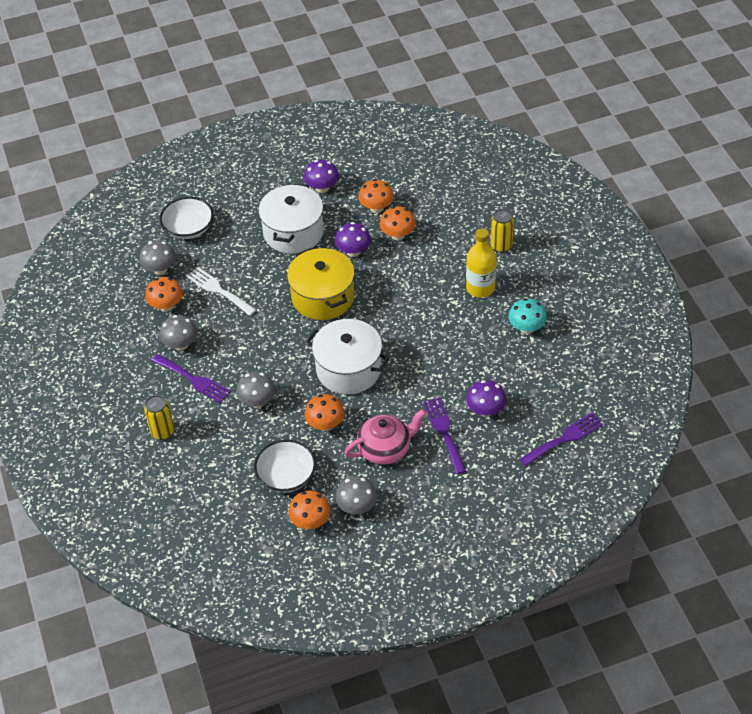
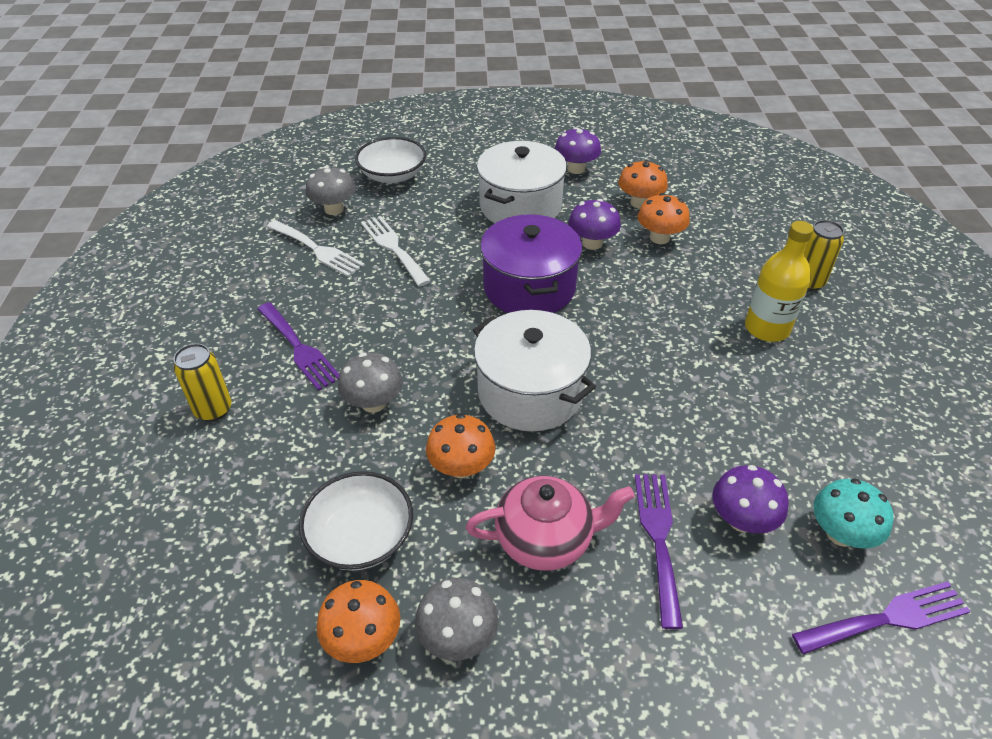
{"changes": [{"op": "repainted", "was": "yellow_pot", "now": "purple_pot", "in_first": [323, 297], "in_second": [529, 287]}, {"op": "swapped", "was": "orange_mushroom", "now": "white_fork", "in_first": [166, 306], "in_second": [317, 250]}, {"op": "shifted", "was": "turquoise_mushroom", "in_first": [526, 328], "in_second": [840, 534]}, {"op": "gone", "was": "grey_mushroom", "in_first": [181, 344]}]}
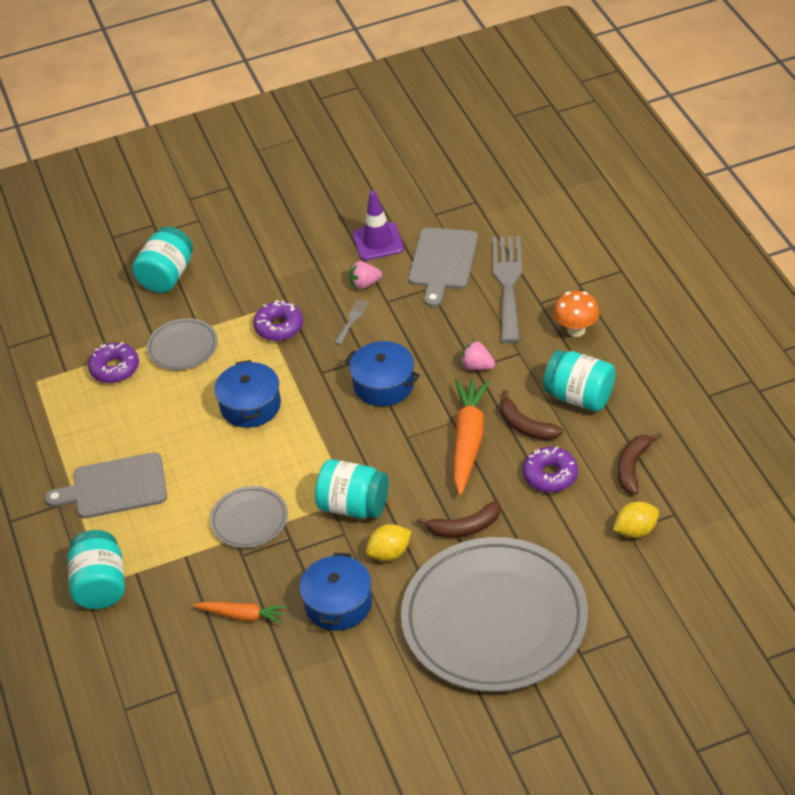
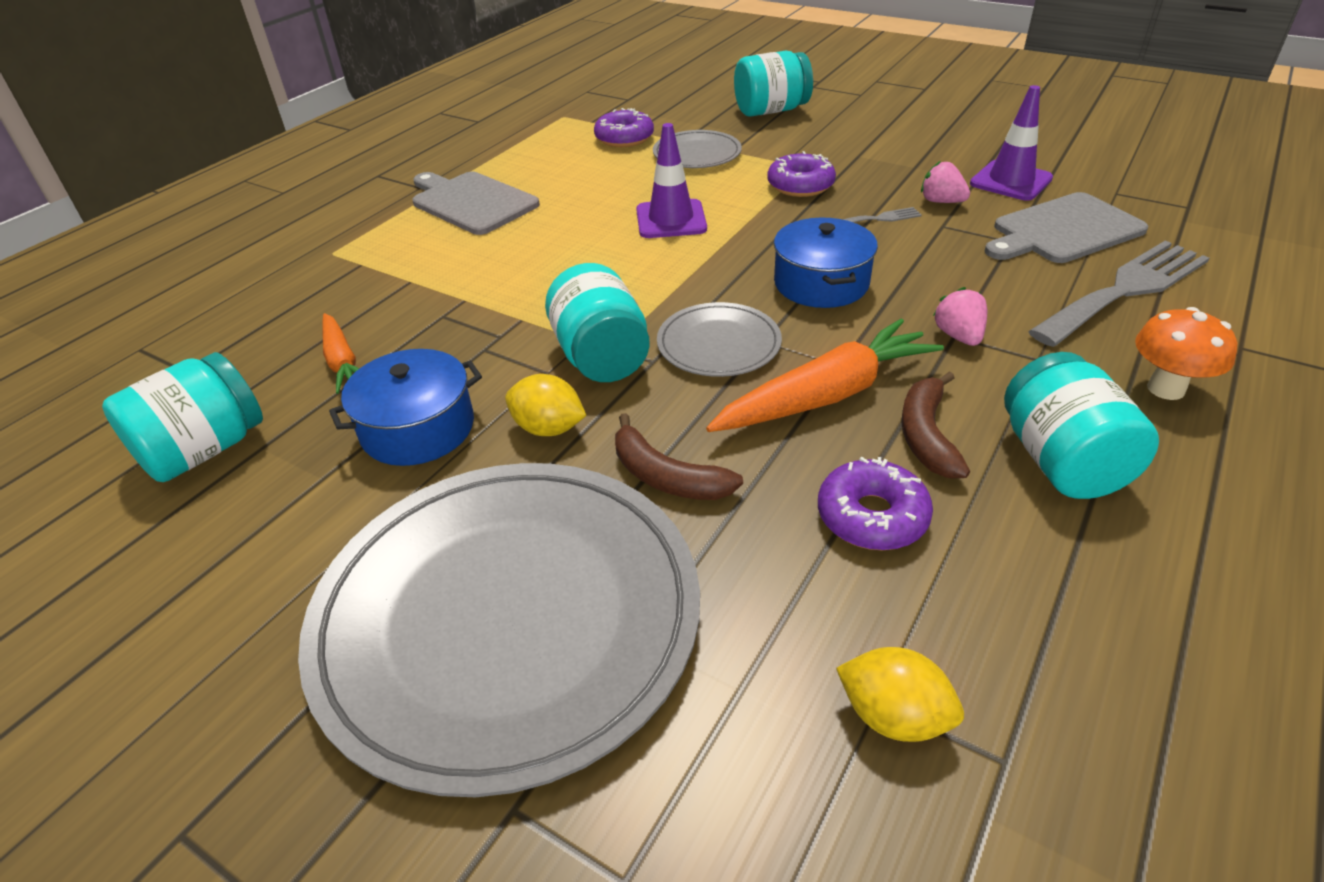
{"changes": [{"op": "swapped", "was": "blue_pot", "now": "purple_traffic_cone", "in_first": [250, 405], "in_second": [671, 219]}, {"op": "gone", "was": "brown_banana", "in_first": [633, 467]}, {"op": "shifted", "was": "grey_plate", "in_first": [249, 520], "in_second": [718, 344]}, {"op": "shifted", "was": "turquoise_jar", "in_first": [100, 585], "in_second": [204, 450]}]}
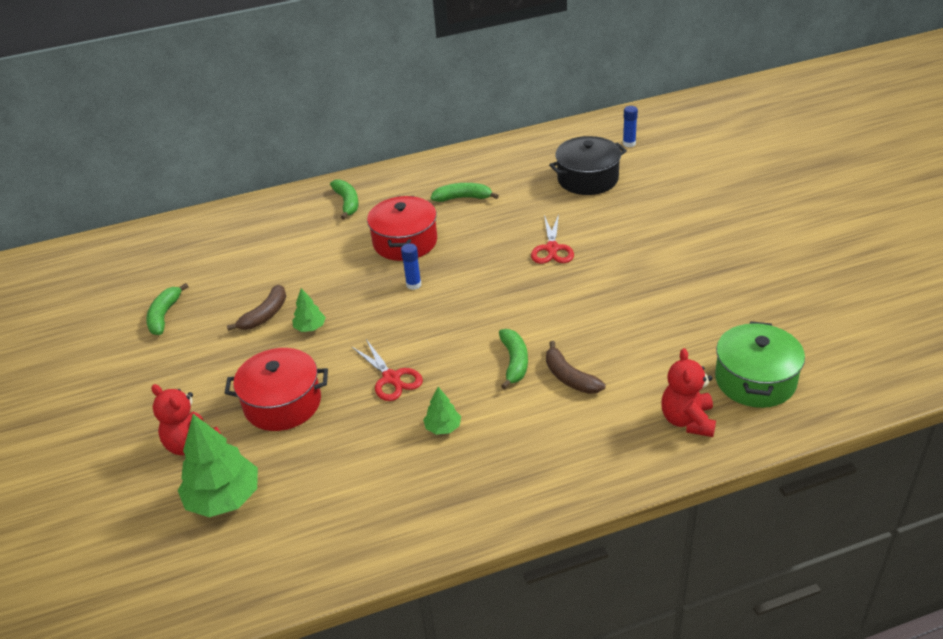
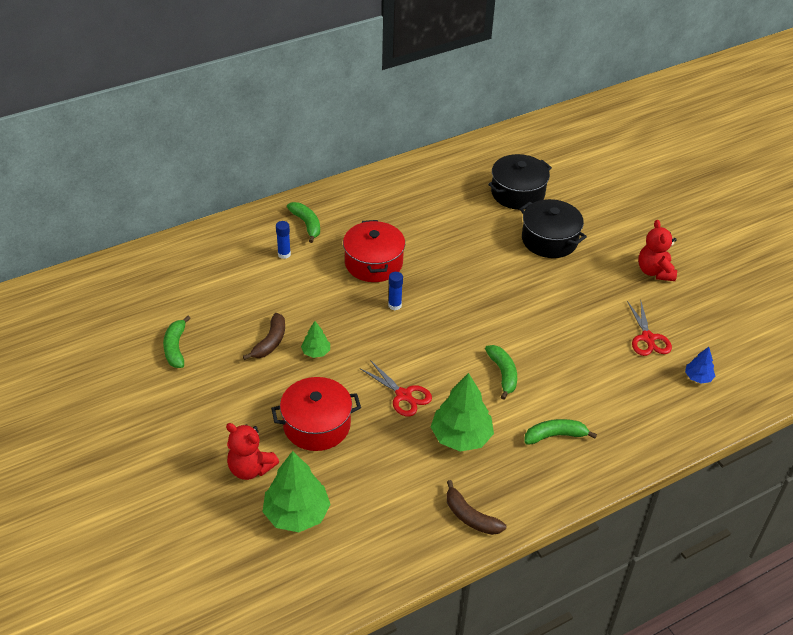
{"changes": [{"op": "shifted", "was": "blue_glue_stick", "in_first": [629, 143], "in_second": [284, 254]}, {"op": "shifted", "was": "green_banana", "in_first": [463, 198], "in_second": [555, 435]}, {"op": "shifted", "was": "red_scissors", "in_first": [552, 248], "in_second": [648, 338]}, {"op": "swapped", "was": "green_pot", "now": "blue_tree", "in_first": [755, 380], "in_second": [698, 377]}, {"op": "shifted", "was": "brown_banana", "in_first": [569, 377], "in_second": [470, 517]}, {"op": "shifted", "was": "red_teddy_bear", "in_first": [687, 420], "in_second": [654, 271]}, {"op": "scaled", "was": "green_tree", "in_first": [443, 427], "in_second": [461, 436], "ratio": 1.99}, {"op": "new", "now": "black_pot", "in_second": [549, 240]}]}
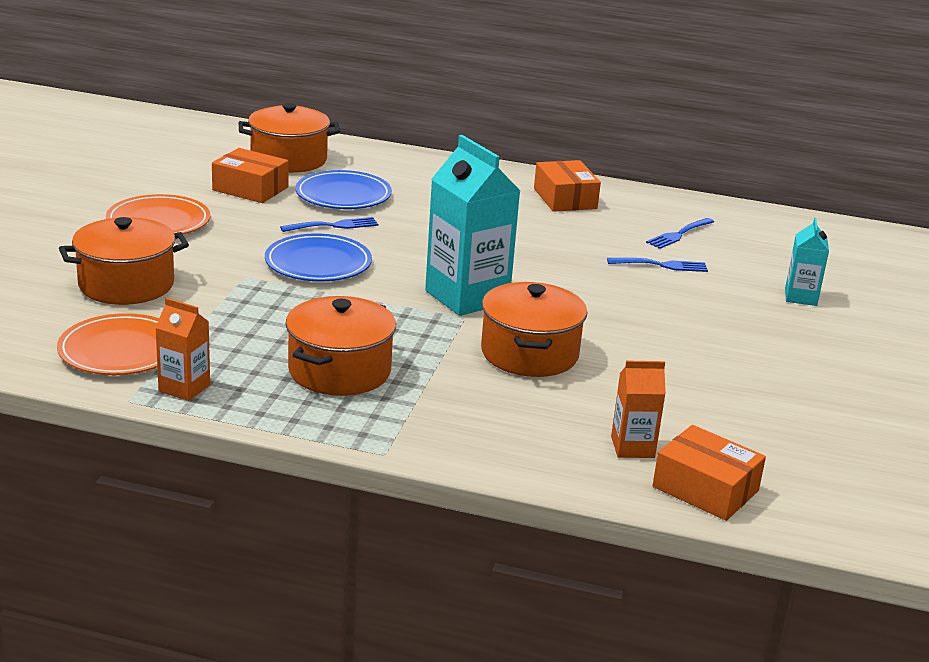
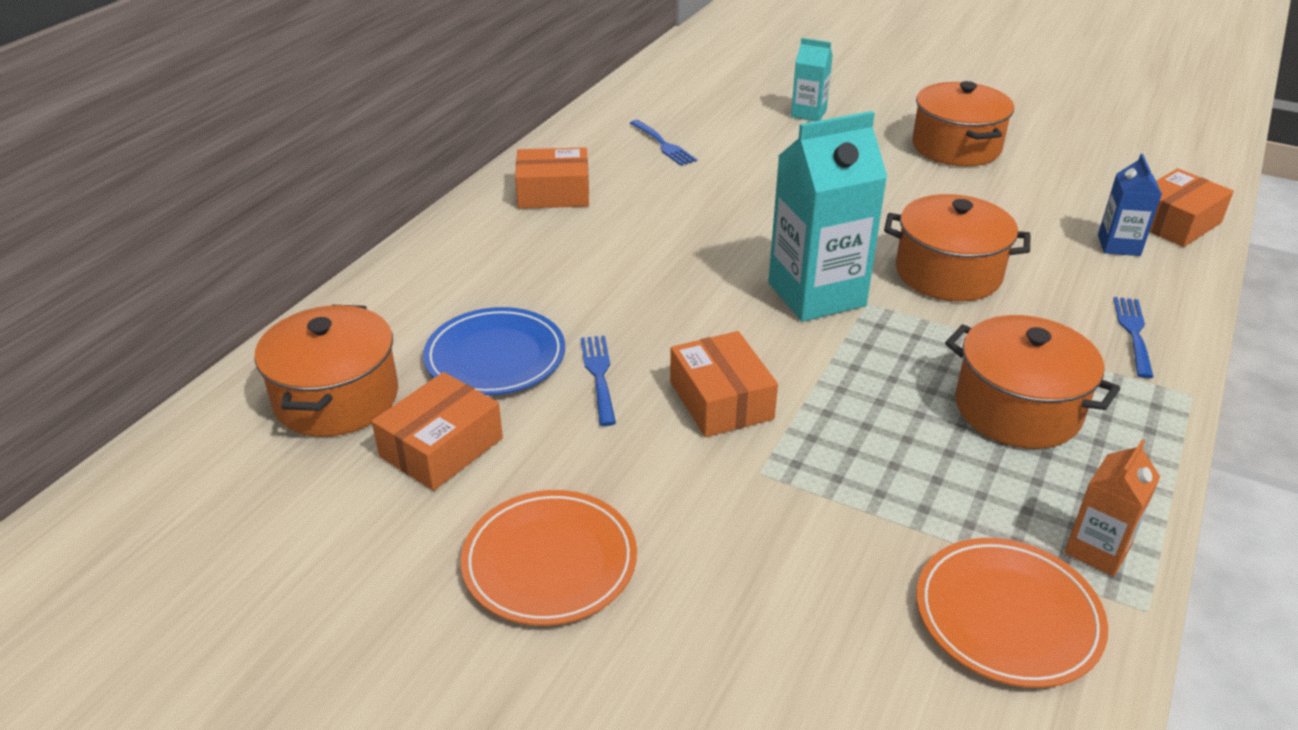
{"changes": [{"op": "shifted", "was": "orange_pot", "in_first": [126, 285], "in_second": [956, 147]}, {"op": "swapped", "was": "blue_plate", "now": "orange_box", "in_first": [318, 263], "in_second": [721, 400]}, {"op": "shifted", "was": "blue_fork", "in_first": [662, 265], "in_second": [1133, 333]}, {"op": "repainted", "was": "orange_carton", "now": "blue_carton", "in_first": [632, 447], "in_second": [1118, 245]}]}
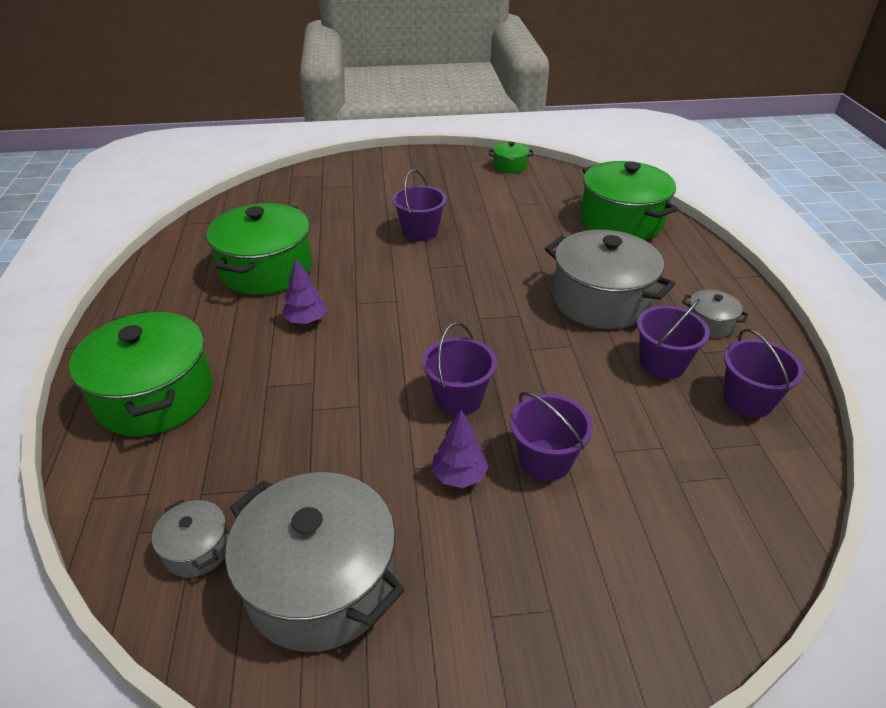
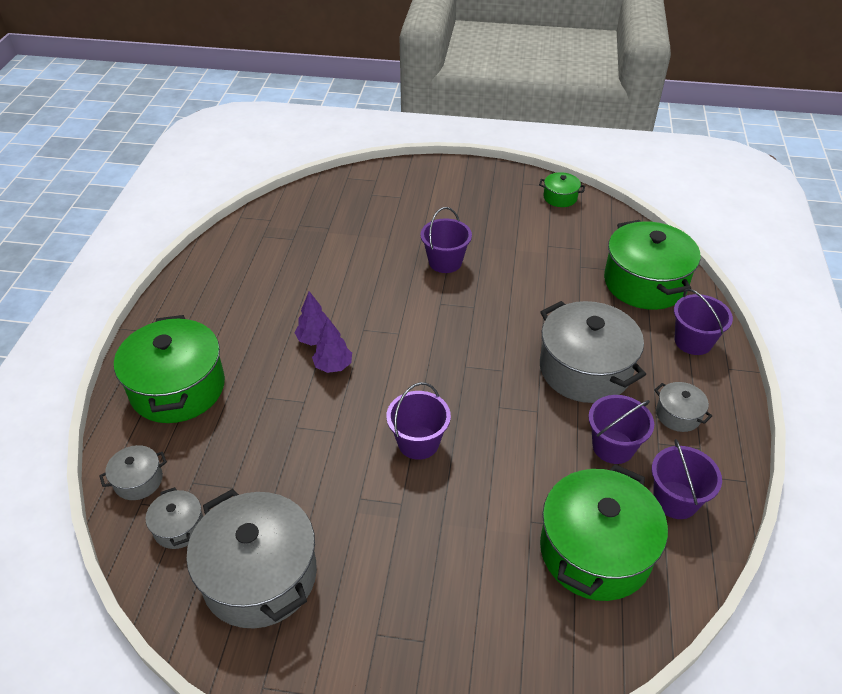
{"changes": [{"op": "shifted", "was": "green_pot", "in_first": [267, 270], "in_second": [595, 551]}, {"op": "shifted", "was": "purple_bucket", "in_first": [545, 460], "in_second": [693, 341]}, {"op": "shifted", "was": "purple_tree", "in_first": [459, 476], "in_second": [333, 366]}, {"op": "new", "now": "grey_pot", "in_second": [138, 480]}]}
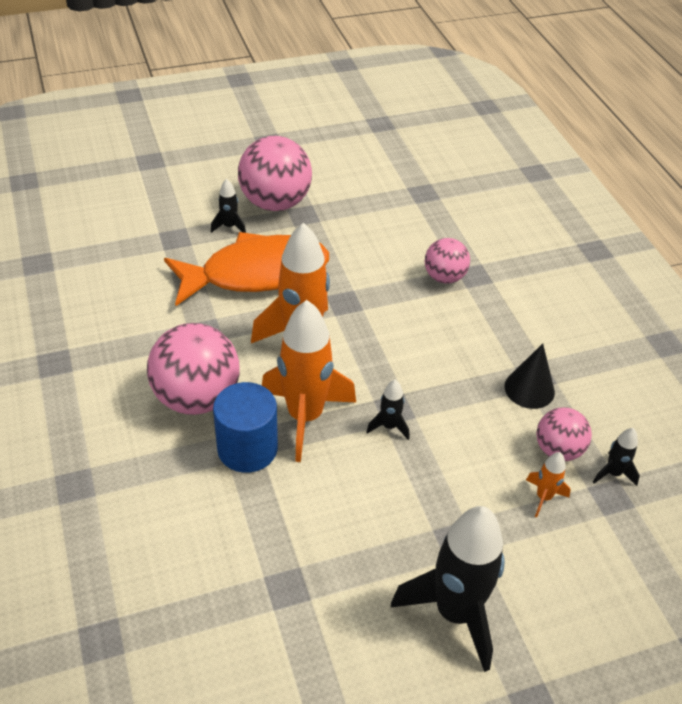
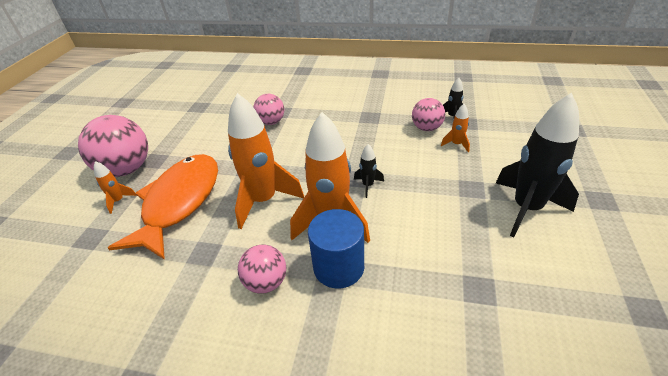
{"changes": [{"op": "repainted", "was": "black_rocket", "now": "orange_rocket", "in_first": [229, 227], "in_second": [118, 201]}, {"op": "scaled", "was": "pink_ball", "in_first": [197, 398], "in_second": [266, 282], "ratio": 0.58}, {"op": "gone", "was": "black_cone", "in_first": [529, 389]}]}
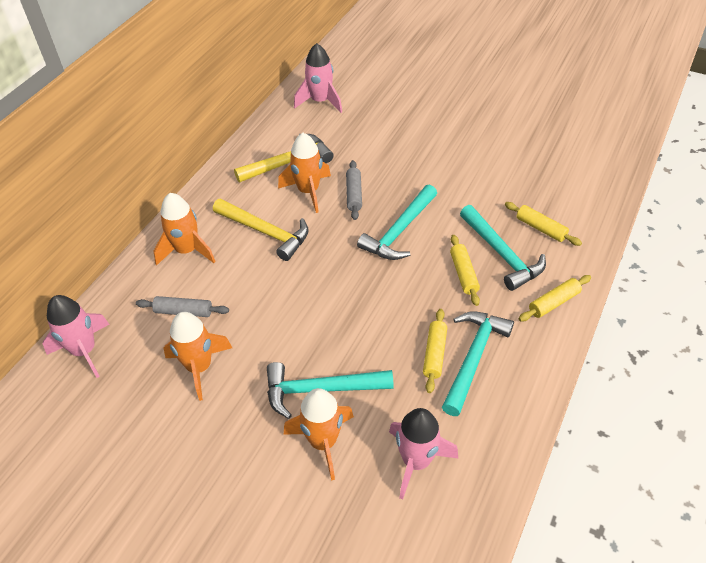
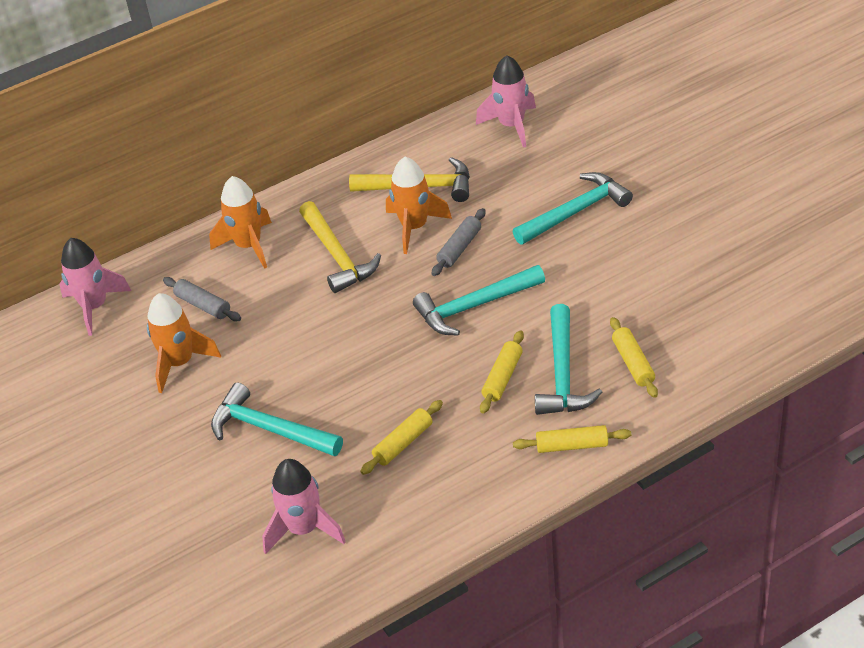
{"changes": [{"op": "shifted", "was": "turquoise_hammer", "in_first": [473, 358], "in_second": [575, 212]}, {"op": "gone", "was": "orange_rocket", "in_first": [323, 442]}]}
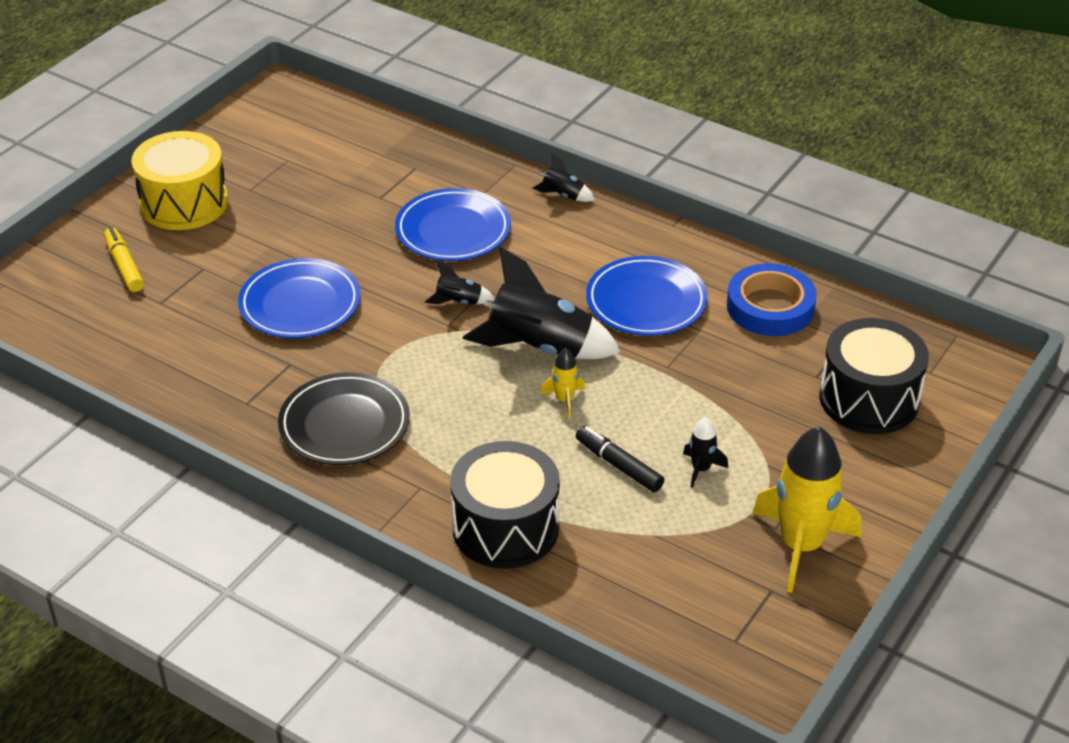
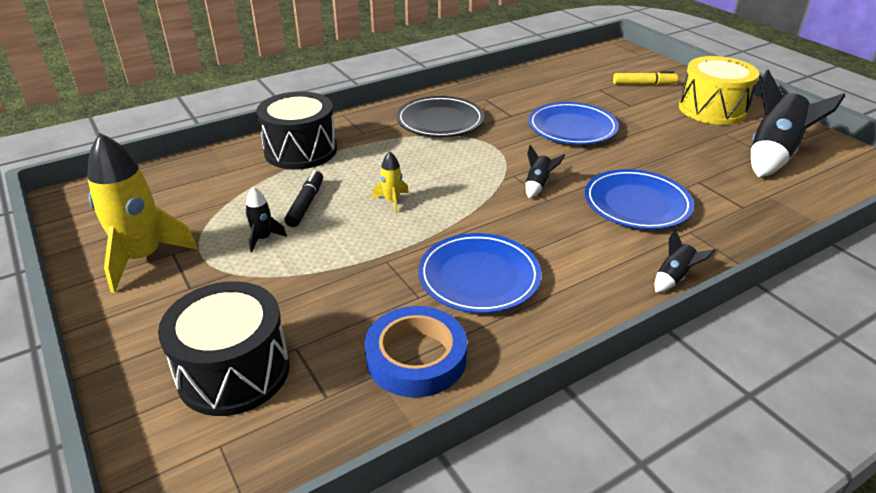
{"changes": [{"op": "shifted", "was": "black_rocket", "in_first": [539, 347], "in_second": [773, 155]}, {"op": "rotated", "was": "black_marker", "in_first": [618, 465], "in_second": [306, 204], "clockwise": -60}]}
